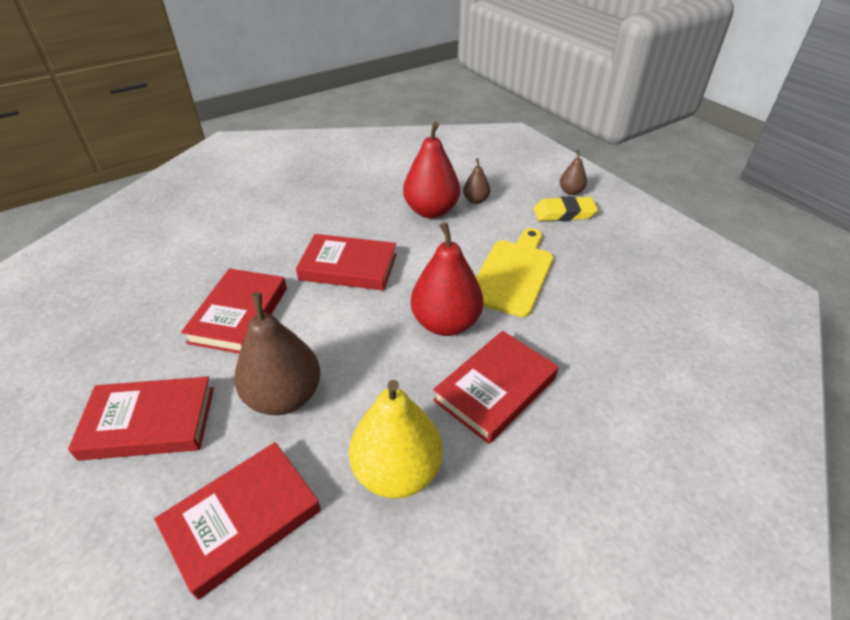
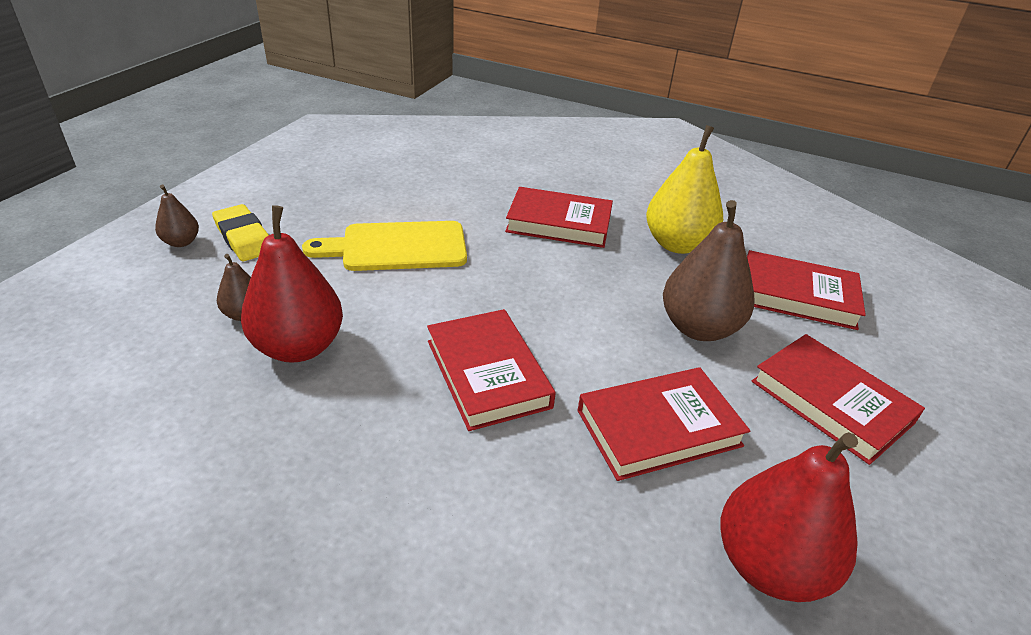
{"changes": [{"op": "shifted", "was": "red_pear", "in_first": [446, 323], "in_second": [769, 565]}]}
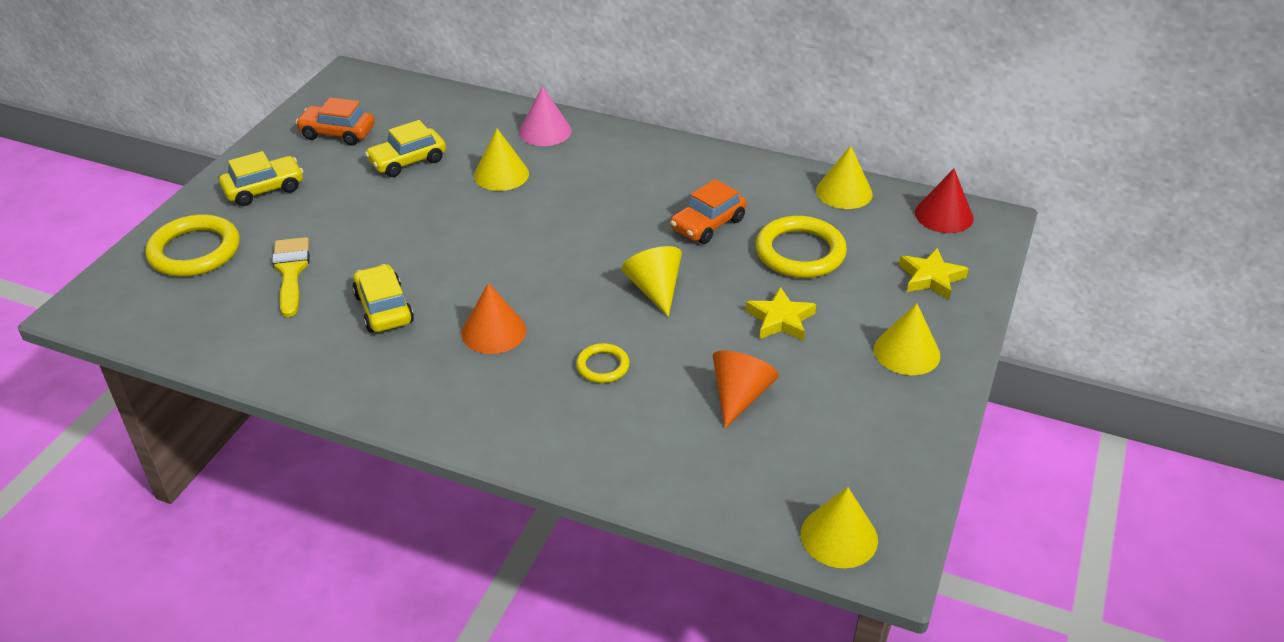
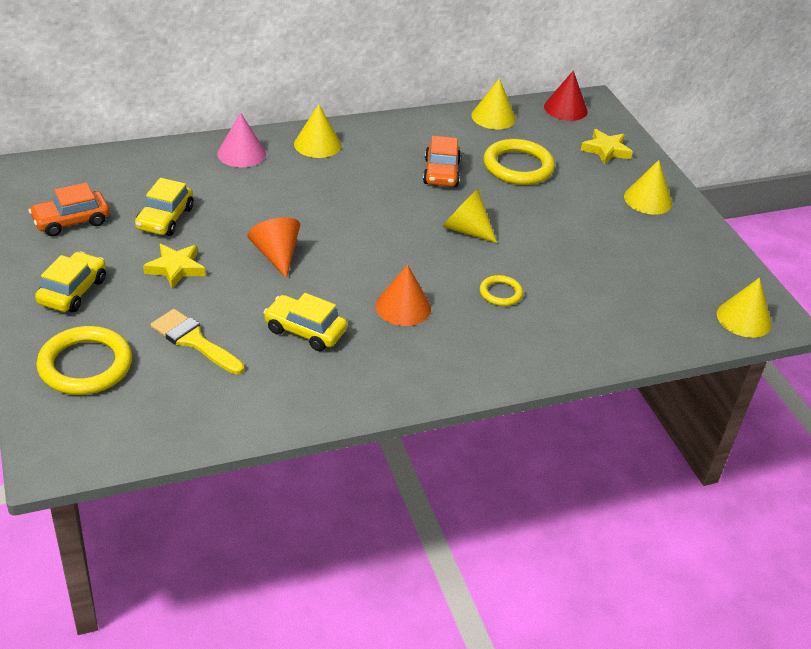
{"changes": [{"op": "shifted", "was": "yellow_cone", "in_first": [501, 174], "in_second": [317, 144]}, {"op": "shifted", "was": "yellow_star", "in_first": [780, 319], "in_second": [176, 268]}, {"op": "shifted", "was": "orange_cone", "in_first": [740, 396], "in_second": [276, 255]}]}
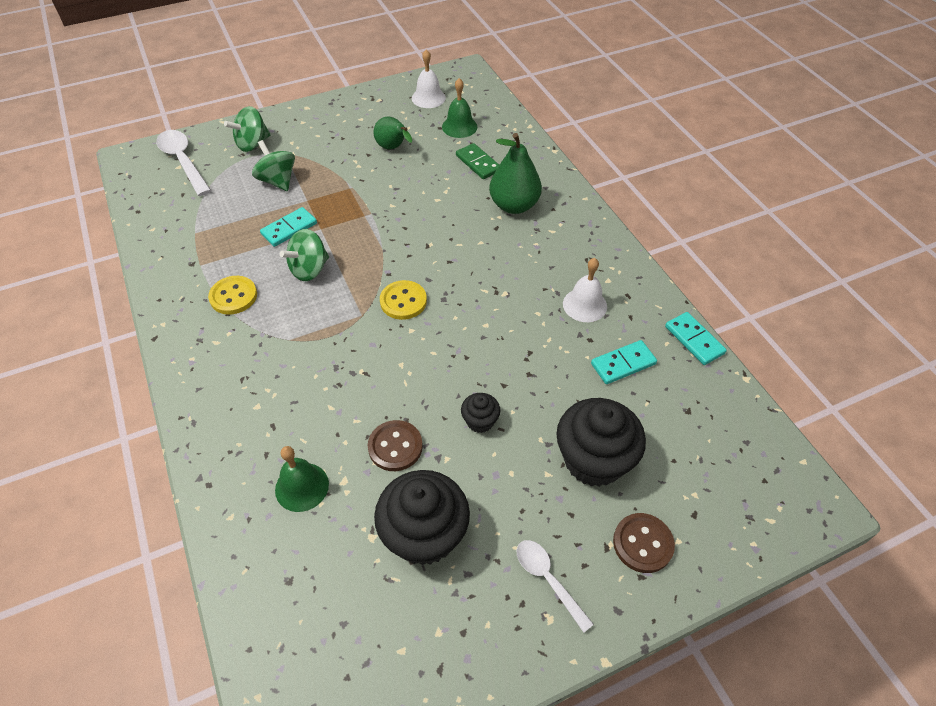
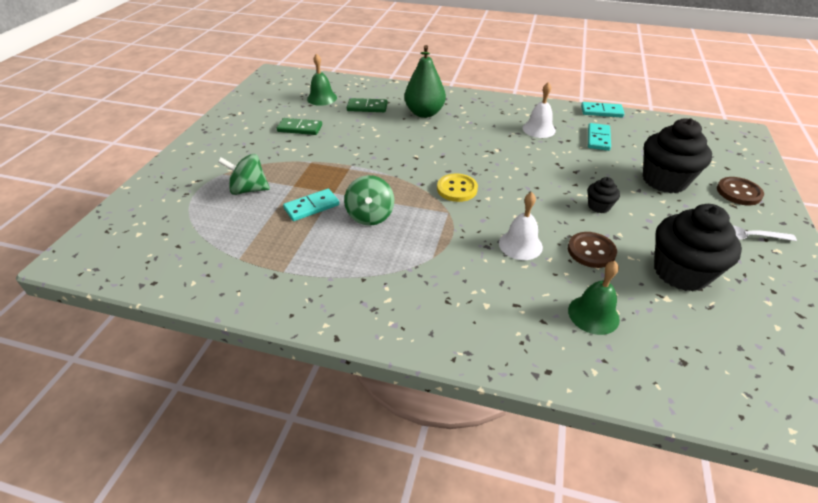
{"changes": [{"op": "shifted", "was": "white_bell", "in_first": [428, 98], "in_second": [520, 245]}, {"op": "gone", "was": "green_spinning_top", "in_first": [252, 144]}, {"op": "swapped", "was": "green_pear", "now": "green_domino", "in_first": [393, 148], "in_second": [300, 128]}, {"op": "gone", "was": "white_spoon", "in_first": [183, 161]}, {"op": "rotated", "was": "turquoise_domino", "in_first": [289, 229], "in_second": [311, 207], "clockwise": 60}, {"op": "gone", "was": "yellow_button", "in_first": [233, 296]}]}
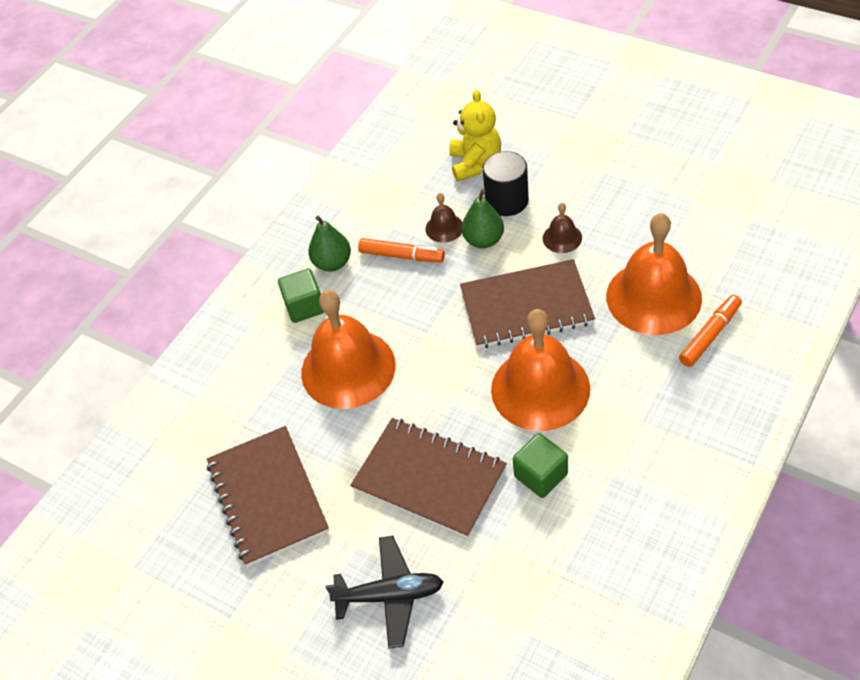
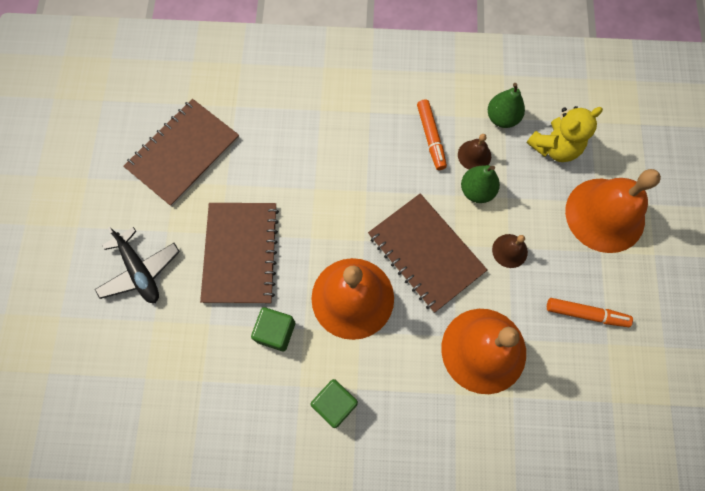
{"changes": [{"op": "gone", "was": "black_cylinder", "in_first": [507, 201]}, {"op": "shifted", "was": "green_pear", "in_first": [332, 263], "in_second": [502, 118]}, {"op": "shifted", "was": "green_cube", "in_first": [304, 306], "in_second": [335, 404]}, {"op": "shifted", "was": "orange_bell", "in_first": [348, 368], "in_second": [605, 215]}, {"op": "shifted", "was": "orange_marker", "in_first": [710, 335], "in_second": [586, 314]}]}
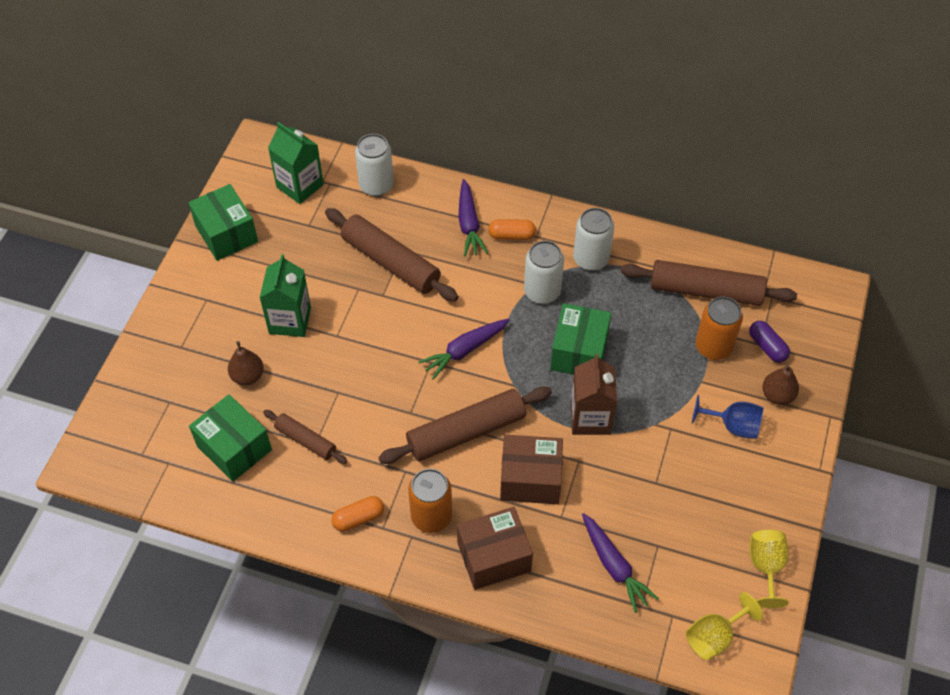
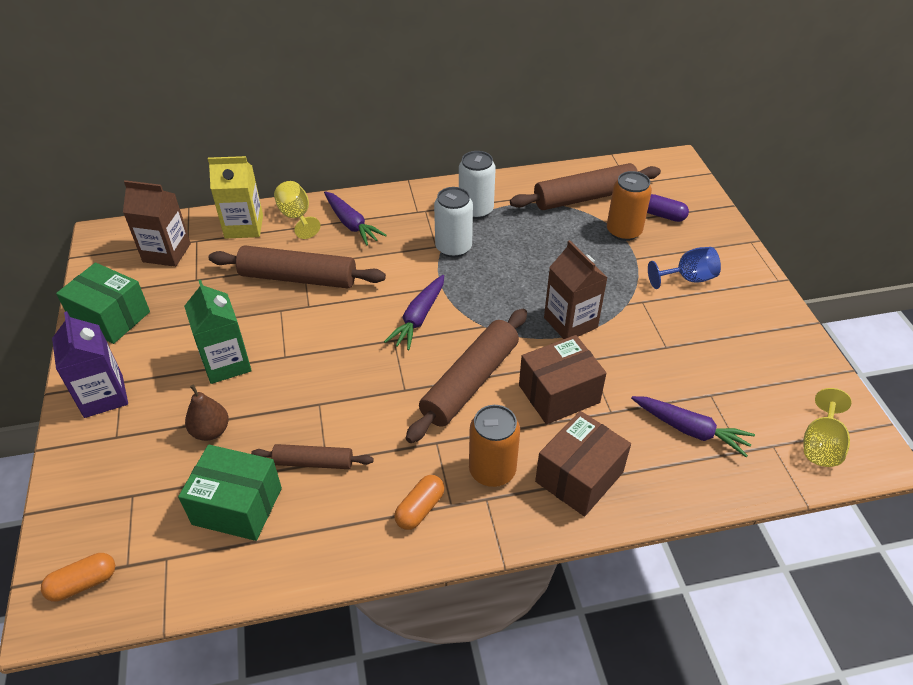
{"changes": [{"op": "repainted", "was": "green_carton", "now": "brown_carton", "in_first": [300, 186], "in_second": [167, 253]}, {"op": "swapped", "was": "white_can", "now": "yellow_carton", "in_first": [376, 185], "in_second": [244, 227]}, {"op": "shifted", "was": "orange_capsule", "in_first": [511, 235], "in_second": [83, 583]}, {"op": "gone", "was": "green_box", "in_first": [579, 352]}, {"op": "gone", "was": "brown_pear", "in_first": [777, 395]}, {"op": "shifted", "was": "yellow_goblet", "in_first": [765, 567], "in_second": [297, 217]}, {"op": "new", "now": "purple_carton", "in_second": [103, 396]}]}
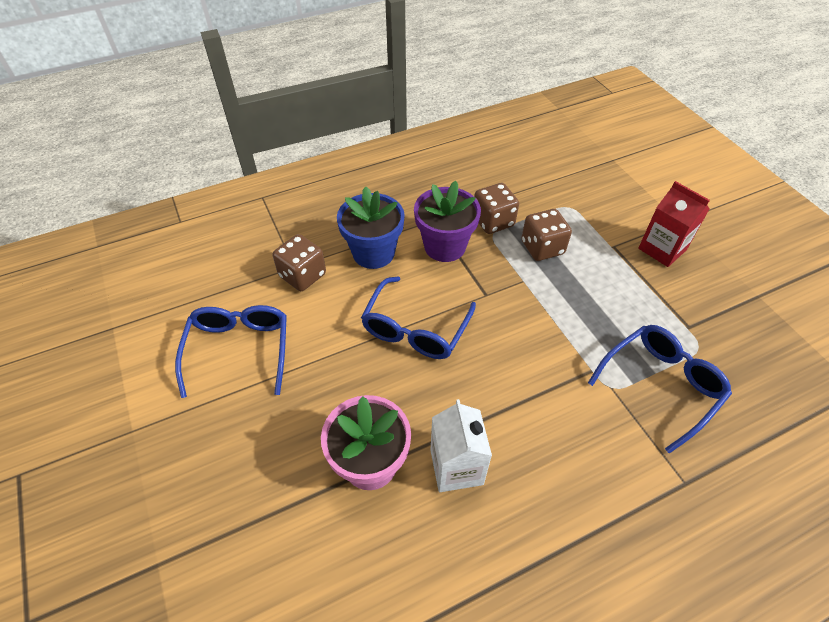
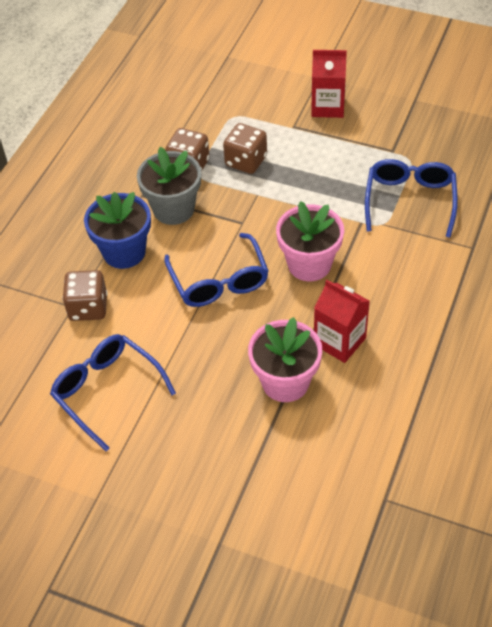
{"changes": [{"op": "repainted", "was": "purple_flower_pot", "now": "grey_flower_pot", "in_first": [445, 246], "in_second": [173, 209]}, {"op": "repainted", "was": "white_carton", "now": "red_carton", "in_first": [456, 467], "in_second": [339, 341]}, {"op": "new", "now": "pink_flower_pot", "in_second": [309, 264]}]}
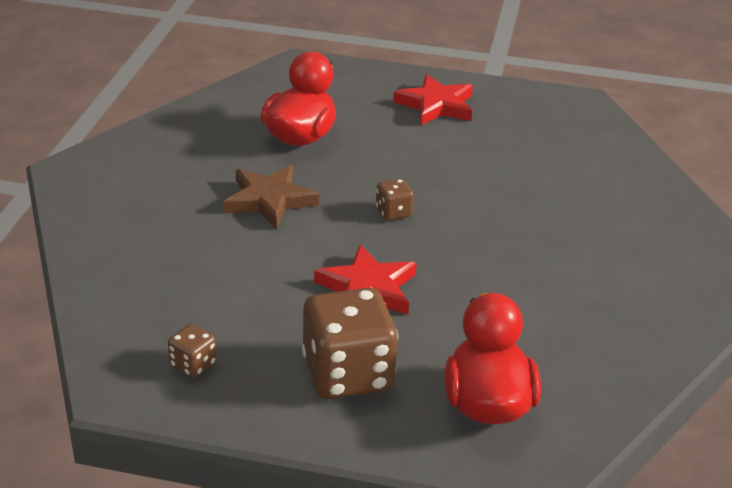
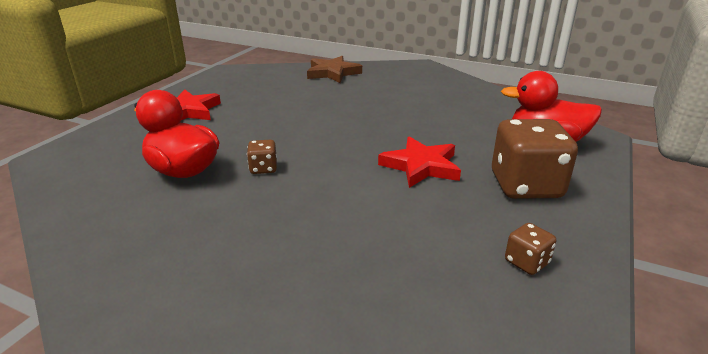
{"changes": [{"op": "shifted", "was": "brown_star", "in_first": [269, 200], "in_second": [333, 73]}, {"op": "shifted", "was": "brown_dice", "in_first": [393, 212], "in_second": [263, 168]}]}
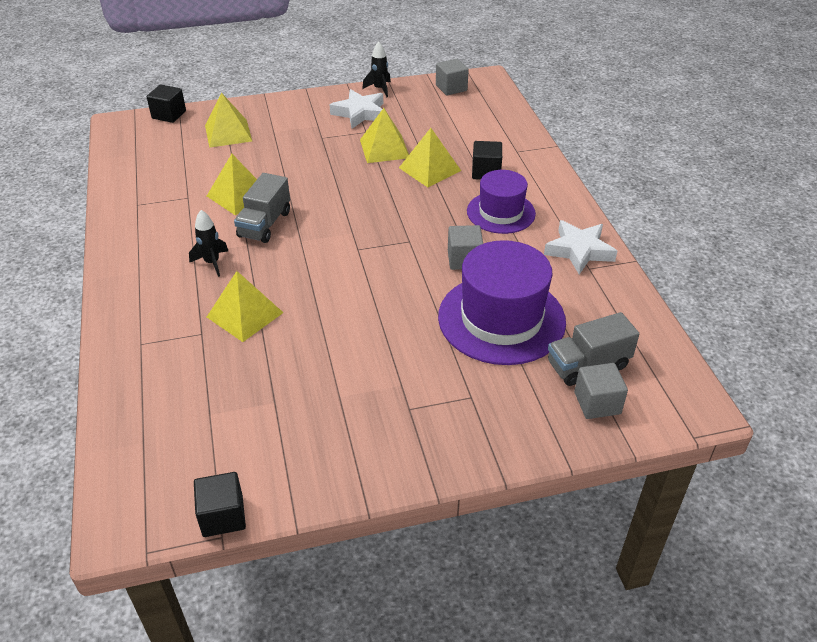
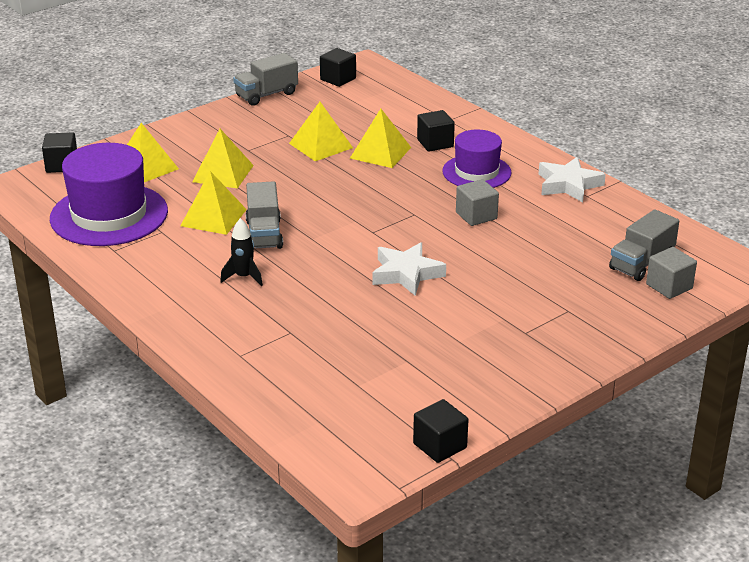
{"changes": [{"op": "swapped", "was": "black_rocket", "now": "grey_truck", "in_first": [379, 89], "in_second": [266, 95]}, {"op": "repainted", "was": "grey_cube", "now": "black_cube", "in_first": [451, 88], "in_second": [338, 79]}, {"op": "shifted", "was": "white_star", "in_first": [360, 113], "in_second": [406, 274]}, {"op": "shifted", "was": "purple_hat", "in_first": [501, 319], "in_second": [109, 215]}, {"op": "shifted", "was": "yellow_pyramid", "in_first": [245, 314], "in_second": [223, 173]}]}
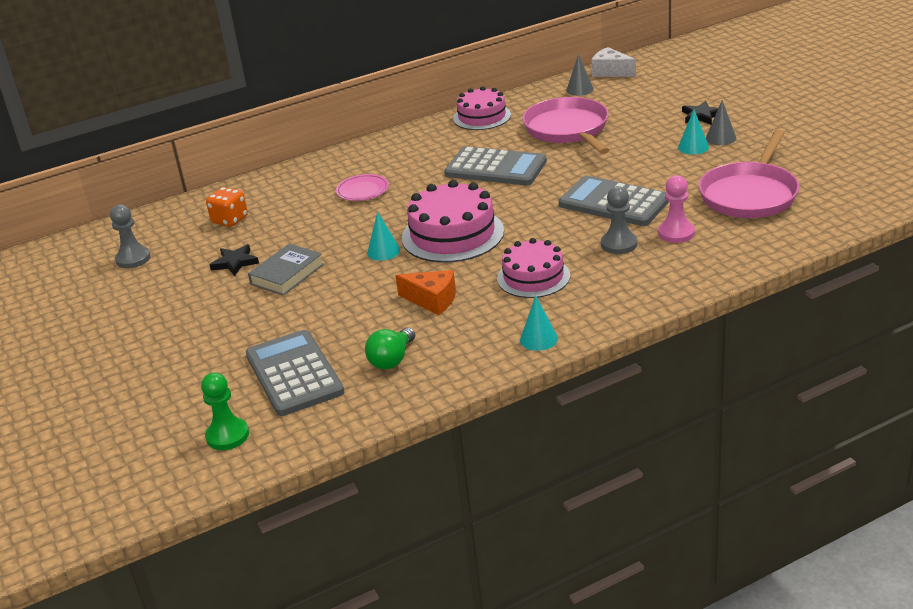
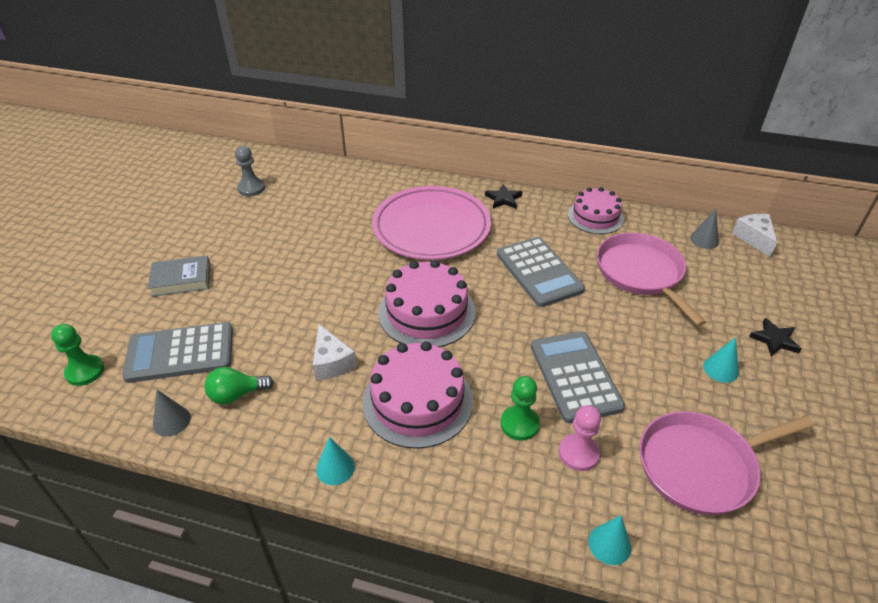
{"changes": [{"op": "rotated", "was": "pink_pan", "in_first": [568, 129], "in_second": [641, 273], "clockwise": -45}, {"op": "shifted", "was": "grey_cone", "in_first": [721, 138], "in_second": [171, 421]}, {"op": "scaled", "was": "pink_plate", "in_first": [362, 190], "in_second": [431, 228], "ratio": 2.49}, {"op": "repainted", "was": "grey_pawn", "now": "green_pawn", "in_first": [619, 244], "in_second": [519, 424]}, {"op": "gone", "was": "orange_dice", "in_first": [230, 220]}, {"op": "shifted", "was": "turquoise_cone", "in_first": [383, 251], "in_second": [609, 544]}, {"op": "scaled", "was": "pink_cake", "in_first": [533, 277], "in_second": [417, 401], "ratio": 1.5}, {"op": "shifted", "was": "black_star", "in_first": [235, 262], "in_second": [503, 199]}, {"op": "shifted", "was": "grey_book", "in_first": [287, 274], "in_second": [181, 280]}, {"op": "repainted", "was": "orange_cheese", "now": "white_cheese", "in_first": [432, 300], "in_second": [331, 362]}, {"op": "rotated", "was": "grey_calculator", "in_first": [294, 374], "in_second": [180, 353], "clockwise": -120}]}
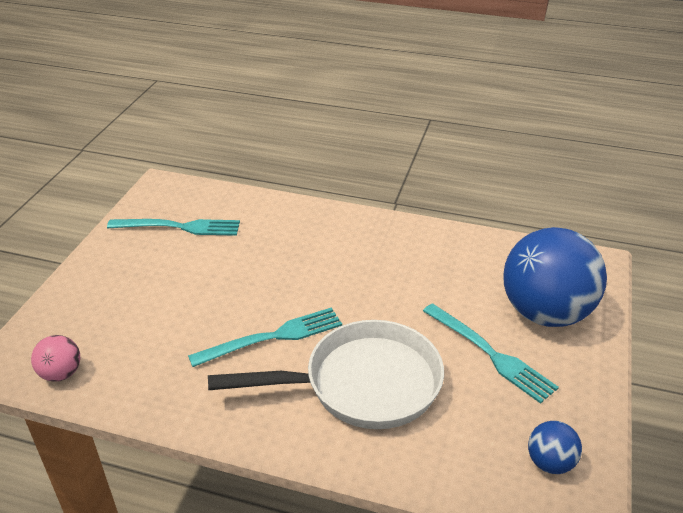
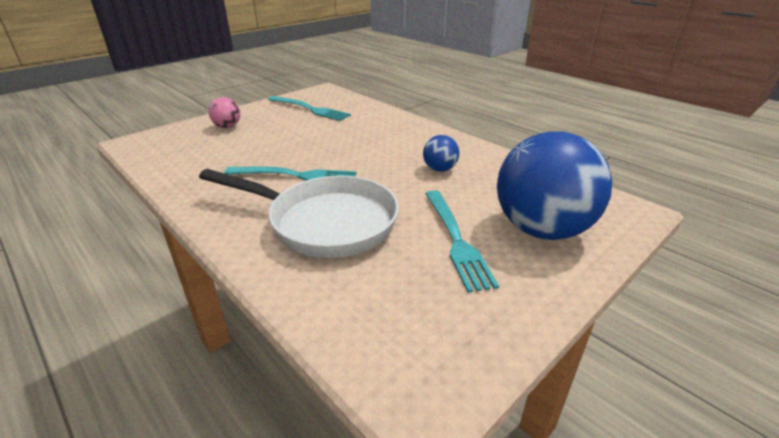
{"changes": [{"op": "shifted", "was": "pink_ball", "in_first": [61, 373], "in_second": [227, 126]}, {"op": "shifted", "was": "blue_ball", "in_first": [550, 462], "in_second": [439, 169]}]}
